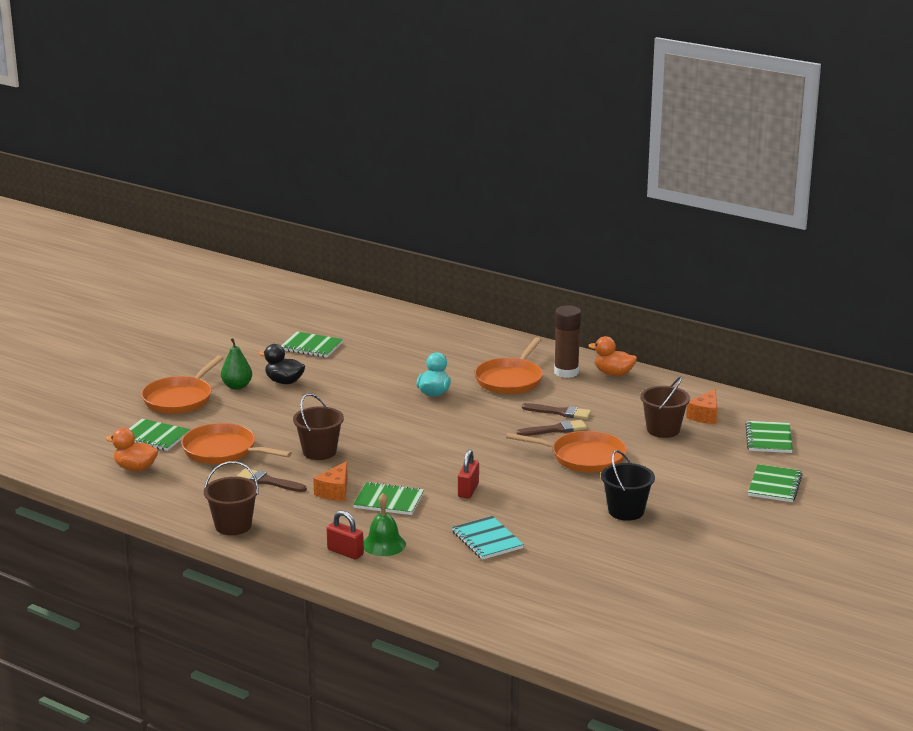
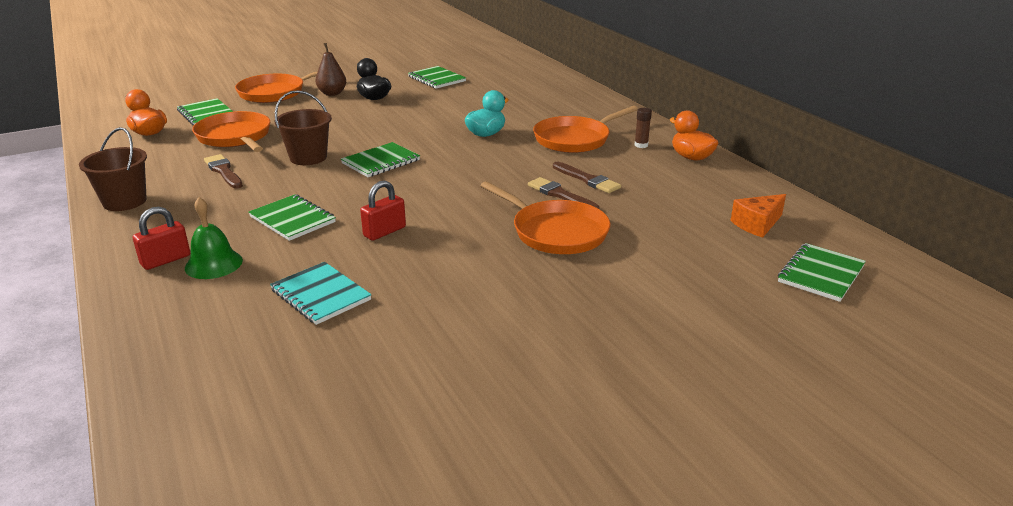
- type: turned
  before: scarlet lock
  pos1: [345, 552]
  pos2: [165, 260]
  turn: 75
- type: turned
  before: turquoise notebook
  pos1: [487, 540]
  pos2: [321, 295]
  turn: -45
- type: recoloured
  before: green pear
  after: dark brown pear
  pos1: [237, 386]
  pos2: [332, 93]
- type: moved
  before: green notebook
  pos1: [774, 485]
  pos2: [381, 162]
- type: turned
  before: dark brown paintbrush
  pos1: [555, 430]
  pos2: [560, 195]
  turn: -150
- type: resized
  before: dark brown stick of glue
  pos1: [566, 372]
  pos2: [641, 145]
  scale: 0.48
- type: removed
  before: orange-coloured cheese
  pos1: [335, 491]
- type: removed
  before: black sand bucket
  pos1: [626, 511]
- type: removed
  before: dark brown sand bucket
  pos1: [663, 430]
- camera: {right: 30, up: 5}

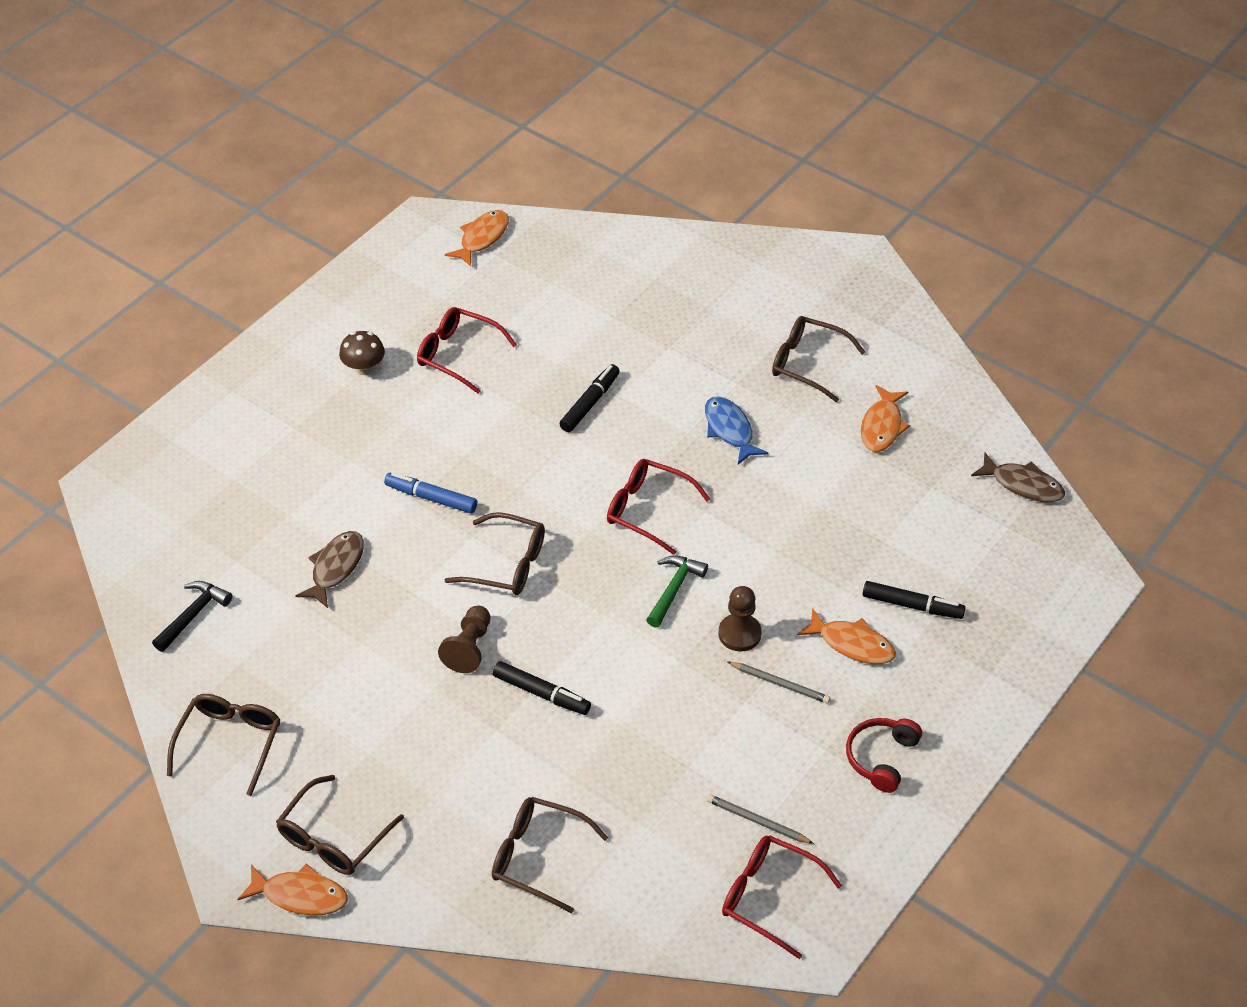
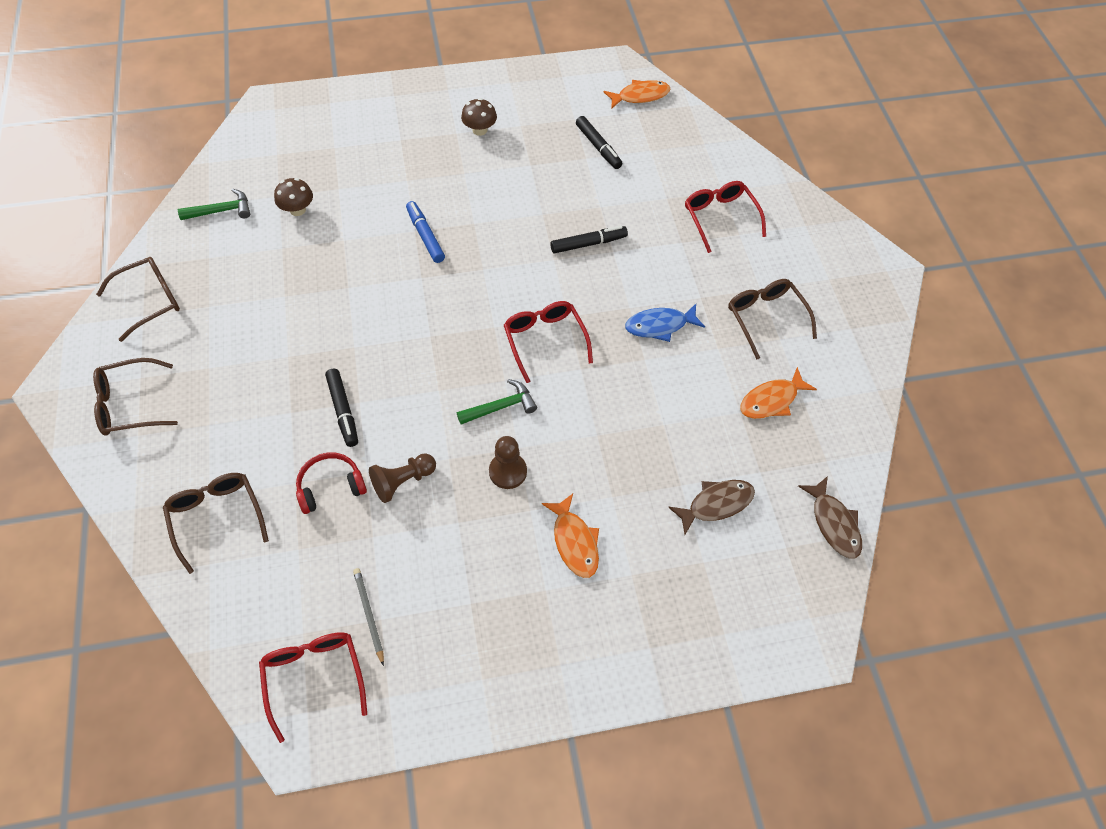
- type: recoloured
  before: black hammer
  after: green hammer
  pos1: [193, 615]
  pos2: [221, 211]
- type: added
  after: dark brown toadstool
  pos2: [297, 210]
- type: moved
  before: scarlet headset
  pos1: [881, 758]
  pos2: [330, 487]
- type: moved
  before: dark brown pawn
  pos1: [469, 648]
  pos2: [402, 481]
- type: moved
  before: black marker
  pos1: [912, 606]
  pos2: [598, 147]
- type: turned
  before: royal blue fish
  pos1: [729, 430]
  pos2: [660, 326]
  turn: -120
- type: moved
  before: dark brown fish
  pos1: [336, 568]
  pos2: [716, 504]
- type: moved
  before: scarlet eyeglasses
  pos1: [458, 355]
  pos2: [720, 218]
- type: removed
  before: orange-coloured fish
  pos1: [300, 895]
- type: removed
  before: dark brown eyeglasses
  pos1: [507, 564]
- type: removed
  before: grey pencil
  pos1: [780, 683]
- camera: {right: 40, up: 10}

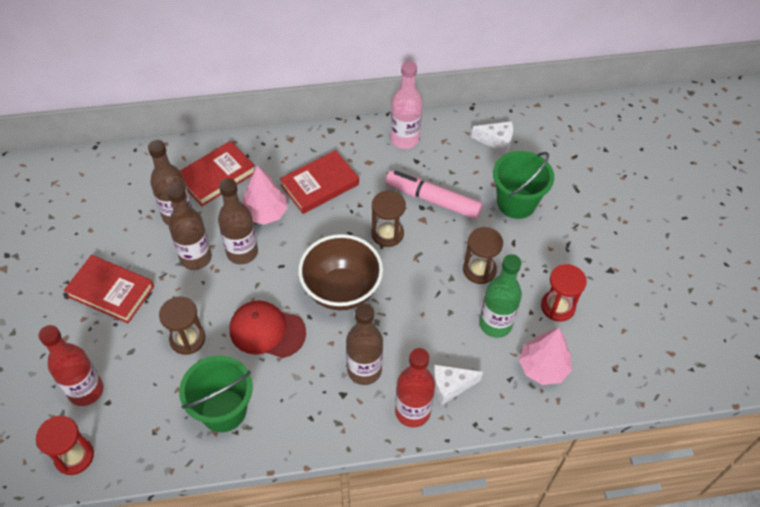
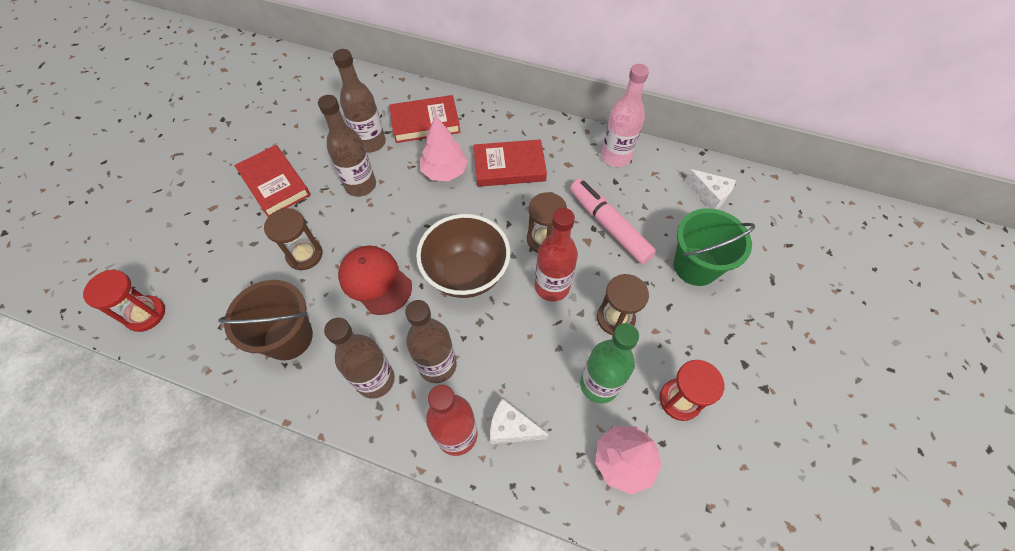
- type: recoloured
  before: green sand bucket
  after: dark brown sand bucket
  pos1: [223, 410]
  pos2: [288, 337]
- type: moved
  before: dark brown flask
  pos1: [242, 252]
  pos2: [375, 380]
- type: moved
  before: scarlet flask
  pos1: [86, 390]
  pos2: [552, 287]
- camera: {right: 30, up: 5}

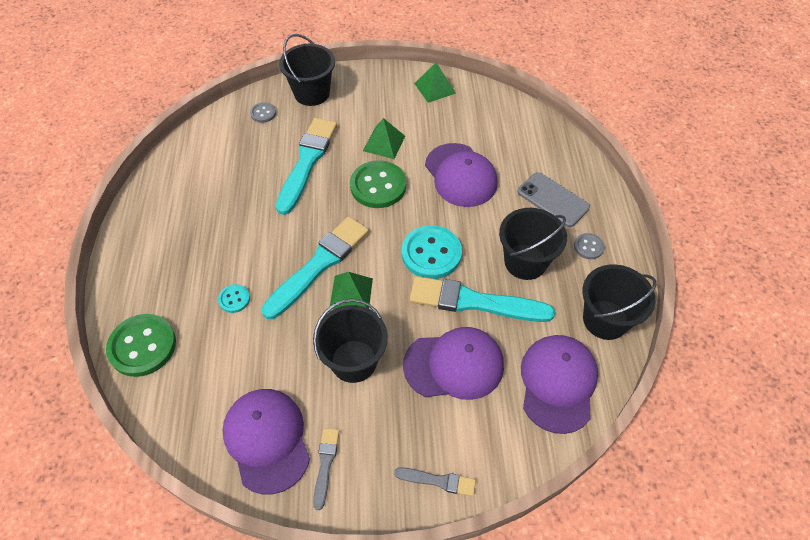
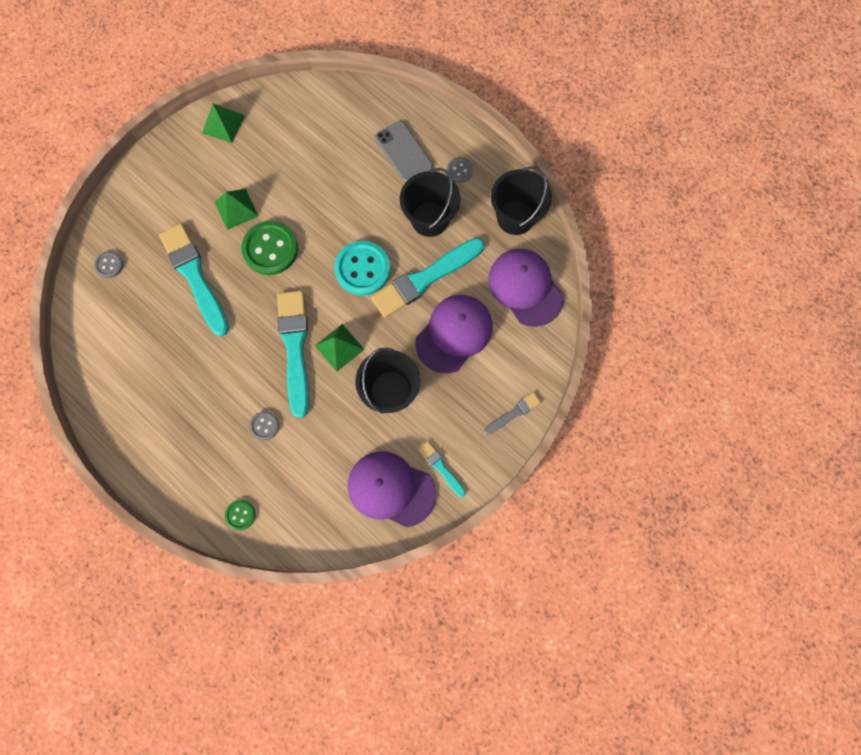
- type: resized
  before: green shirt button
  pos1: [142, 346]
  pos2: [240, 515]
  scale: 0.49
- type: recoloured
  before: turquoise shirt button
  after: grey shirt button
  pos1: [234, 299]
  pos2: [264, 426]
- type: turned
  before: grey smartphone
  pos1: [553, 199]
  pos2: [403, 152]
  turn: 60
- type: recoloured
  before: grey paintbrush
  after: turquoise paintbrush
  pos1: [325, 464]
  pos2: [441, 468]
- type: removed
  before: black sand bucket
  pos1: [312, 93]
- type: removed
  before: royal purple cap
  pos1: [460, 175]
- camera: {right: -45, up: 20}

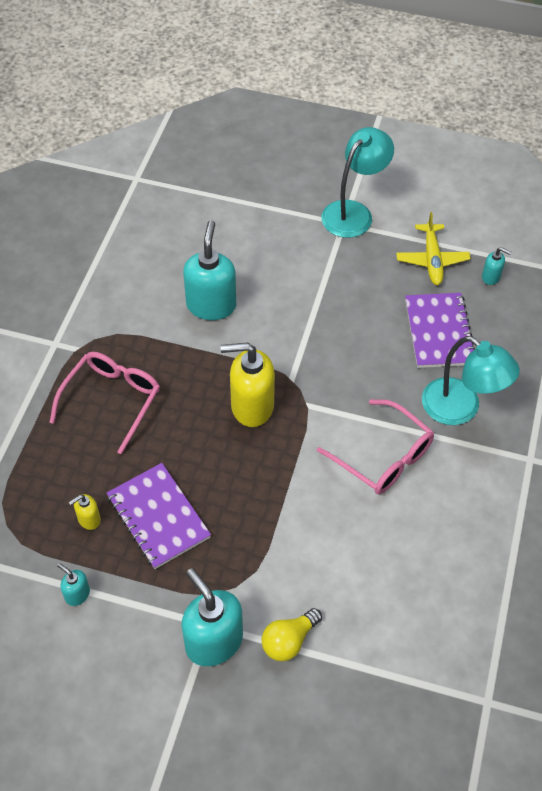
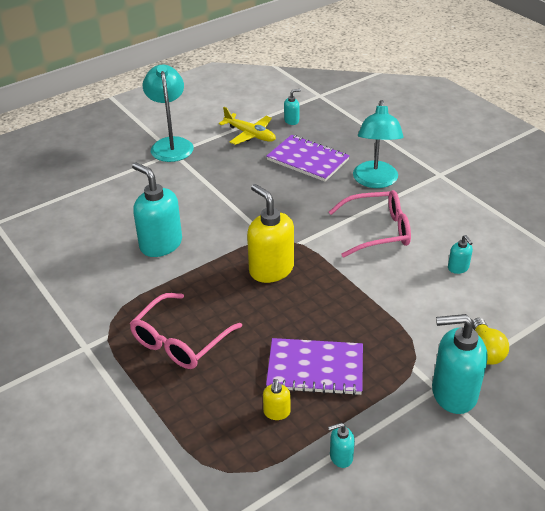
- type: turned
  before: rosy eyeglasses
  pos1: [112, 400]
  pos2: [180, 341]
  turn: -120
- type: turned
  before: yellow pump bottle
  pos1: [251, 406]
  pos2: [271, 269]
  turn: 105
- type: turned
  before: turquoise desk lamp
  pos1: [460, 409]
  pos2: [375, 181]
  turn: 105
- type: added
  after: turquoise pump bottle
  pos2: [458, 268]
- camera: {right: -50, up: -15}

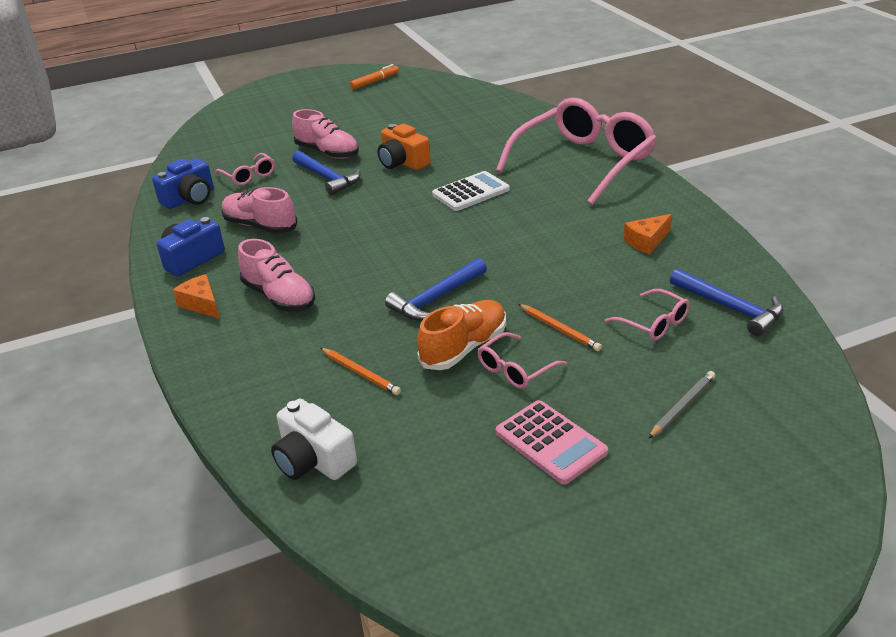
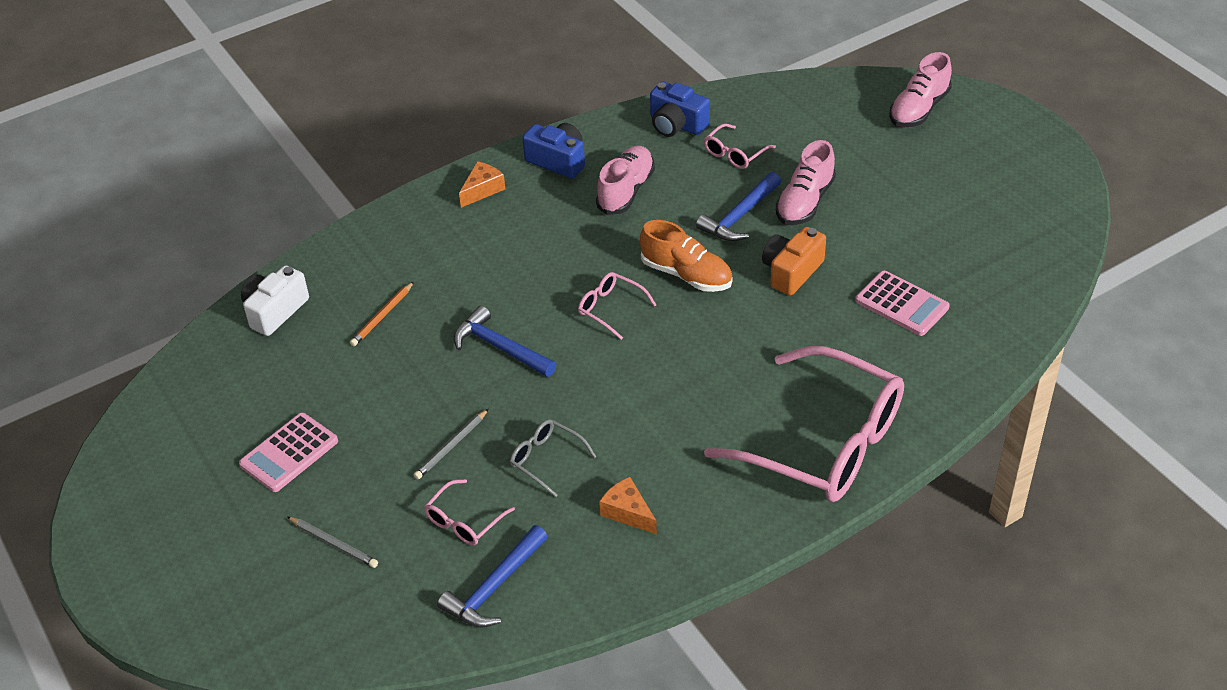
- type: recoloured
  before: orange-coloured pencil
  after: grey pencil
  pos1: [559, 329]
  pos2: [451, 446]
- type: added
  after: grey eyeglasses
  pos2: [546, 460]
- type: moved
  before: rosy eyeglasses
  pos1: [515, 369]
  pos2: [610, 309]
- type: moved
  before: orange-coloured shoe
  pos1: [464, 348]
  pos2: [686, 275]
- type: added
  after: rosy calculator
  pos2: [901, 304]
- type: moved
  before: rosy shoe
  pos1: [279, 297]
  pos2: [919, 109]
- type: removed
  before: orange-coloured marker
  pos1: [375, 81]
- type: removed
  before: white calculator
  pos1: [471, 192]
- camera: {right: 80, up: 10}

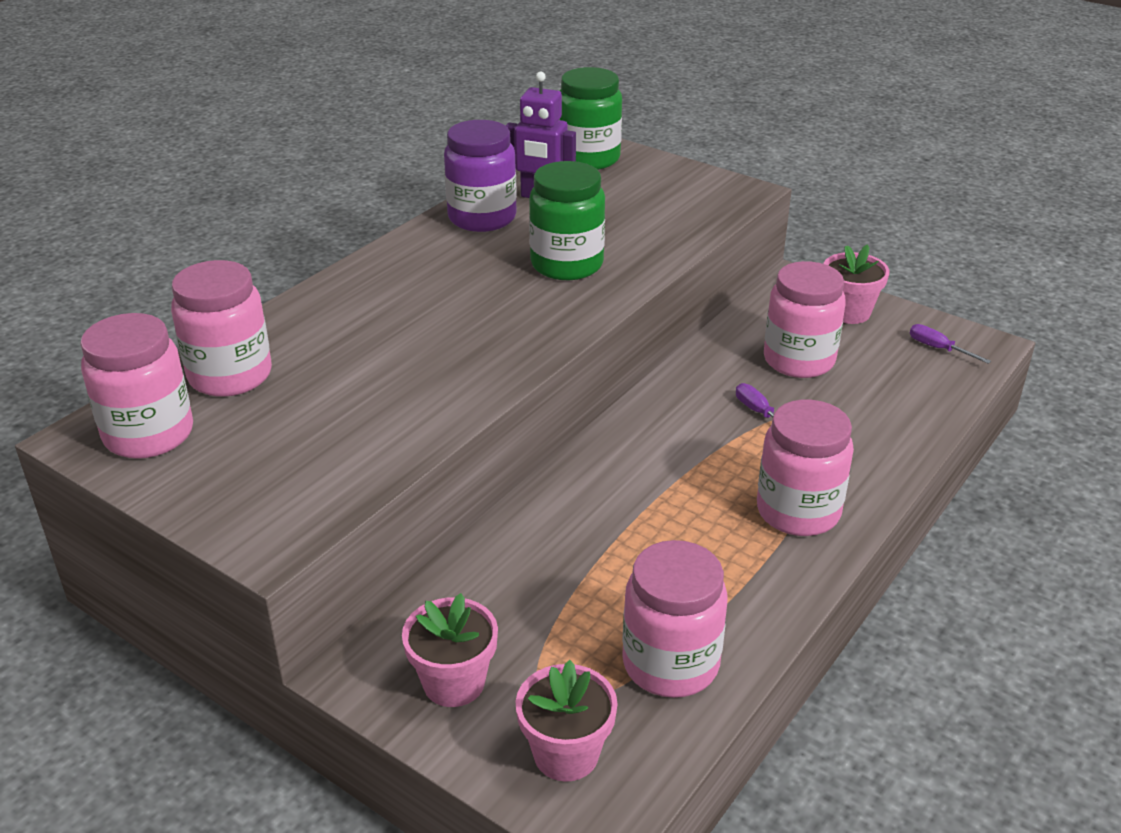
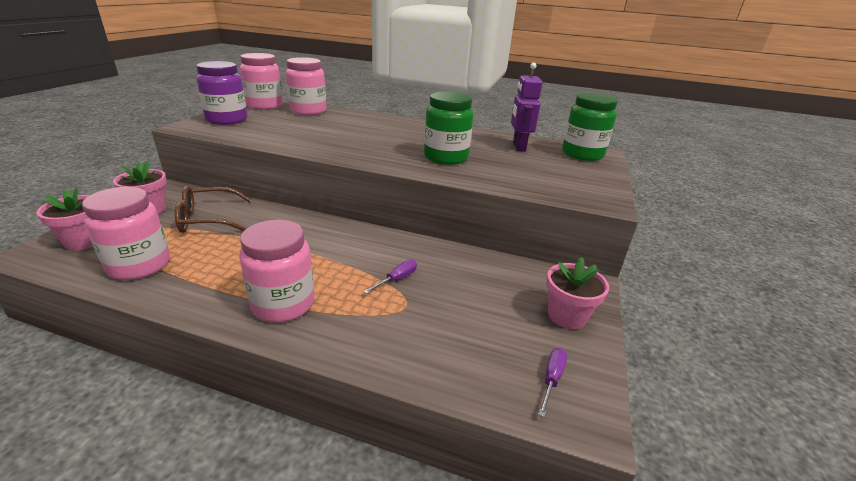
- type: added
  after: dark brown eyeglasses
  pos2: [207, 219]
- type: moved
  before: royal purple jam jar
  pos1: [482, 218]
  pos2: [227, 120]
- type: removed
  before: rosy jam jar
  pos1: [799, 360]
- camera: {right: 70, up: -5}

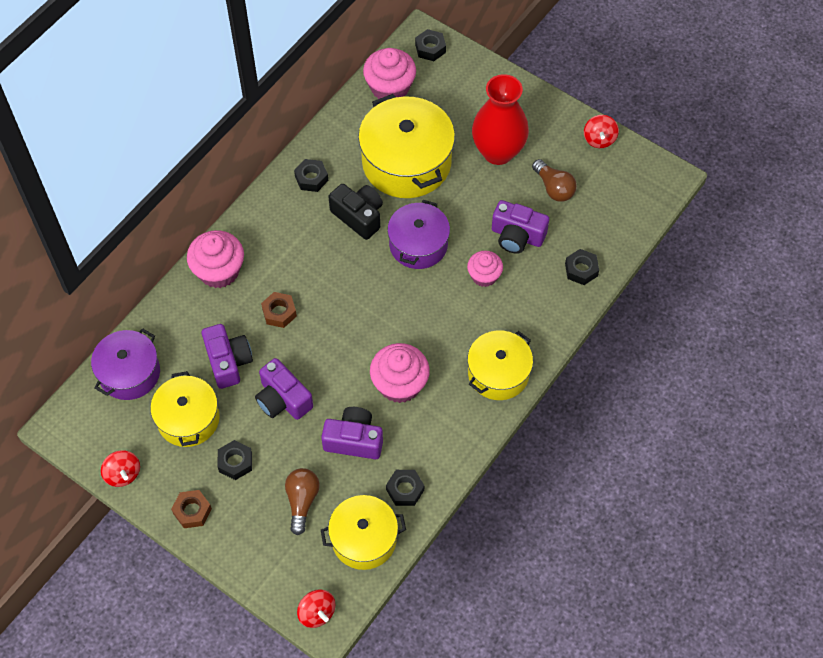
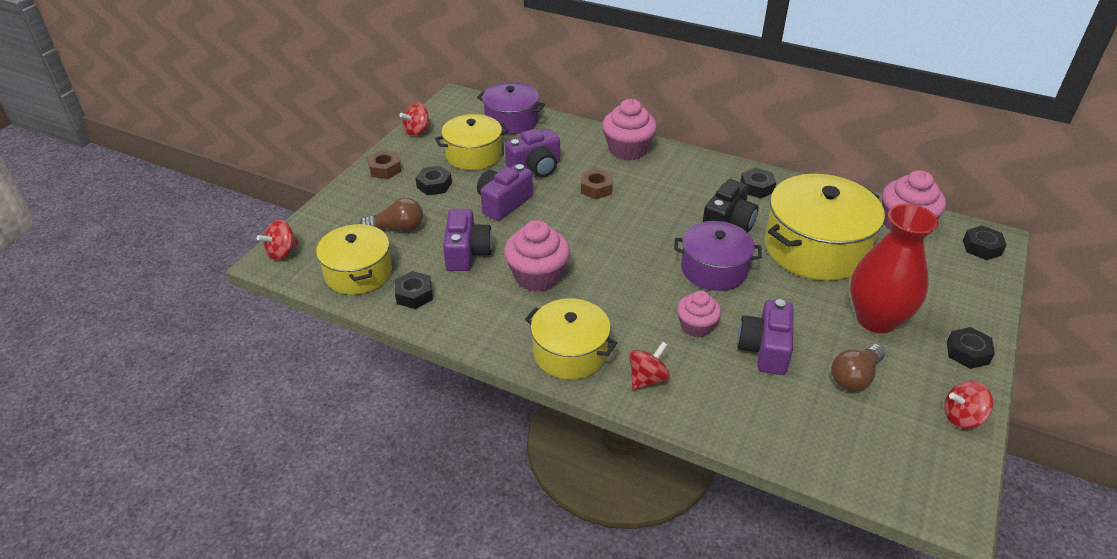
- type: added
  after: scarlet toy top
  pos2: [647, 379]
- type: moved
  before: black nut
  pos1: [581, 270]
  pos2: [967, 352]
- camera: {right: 80, up: -20}

